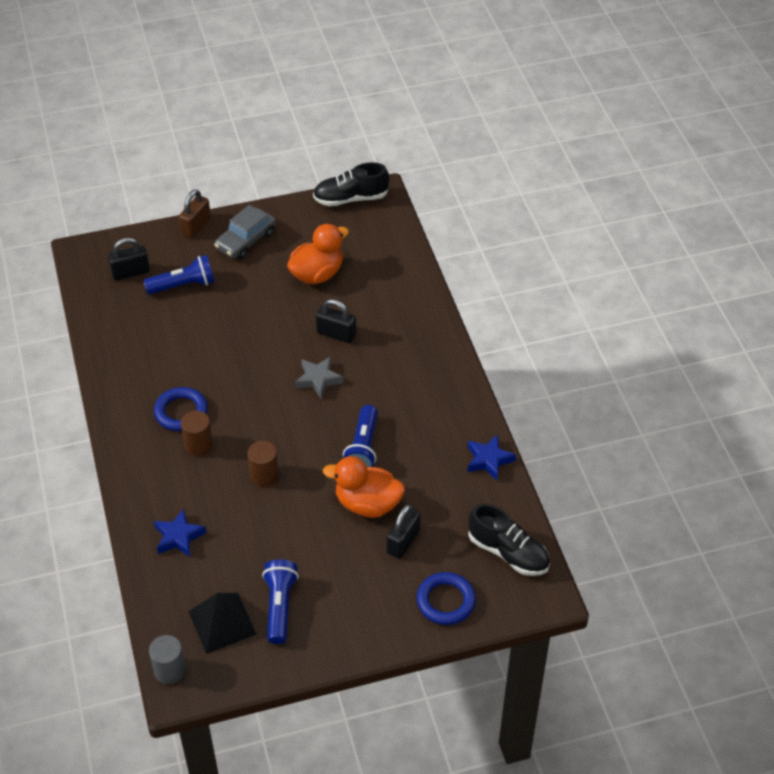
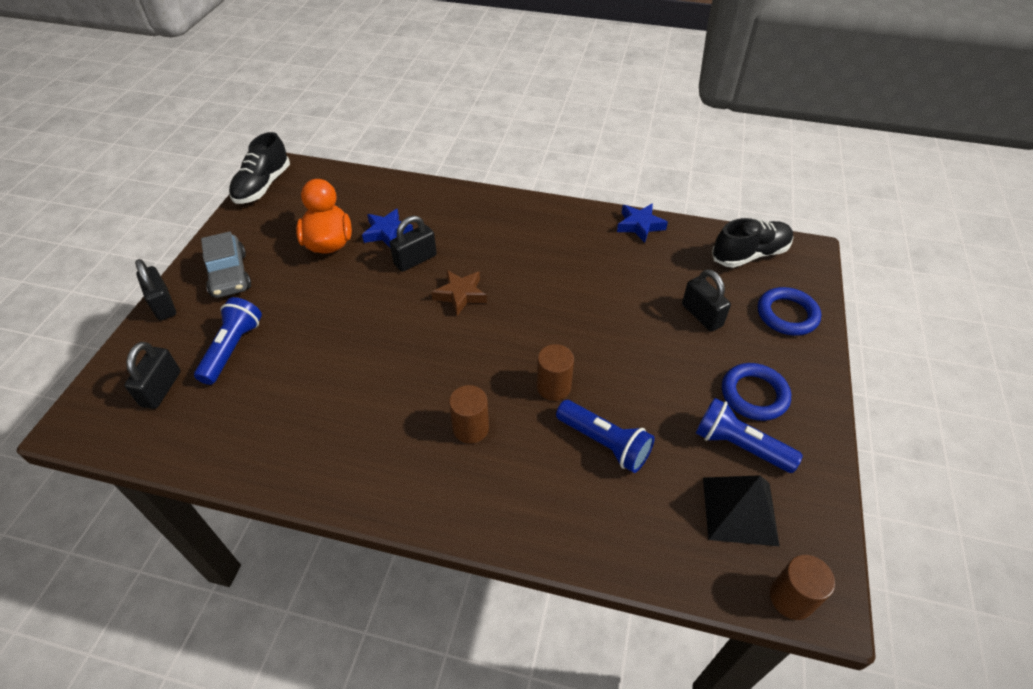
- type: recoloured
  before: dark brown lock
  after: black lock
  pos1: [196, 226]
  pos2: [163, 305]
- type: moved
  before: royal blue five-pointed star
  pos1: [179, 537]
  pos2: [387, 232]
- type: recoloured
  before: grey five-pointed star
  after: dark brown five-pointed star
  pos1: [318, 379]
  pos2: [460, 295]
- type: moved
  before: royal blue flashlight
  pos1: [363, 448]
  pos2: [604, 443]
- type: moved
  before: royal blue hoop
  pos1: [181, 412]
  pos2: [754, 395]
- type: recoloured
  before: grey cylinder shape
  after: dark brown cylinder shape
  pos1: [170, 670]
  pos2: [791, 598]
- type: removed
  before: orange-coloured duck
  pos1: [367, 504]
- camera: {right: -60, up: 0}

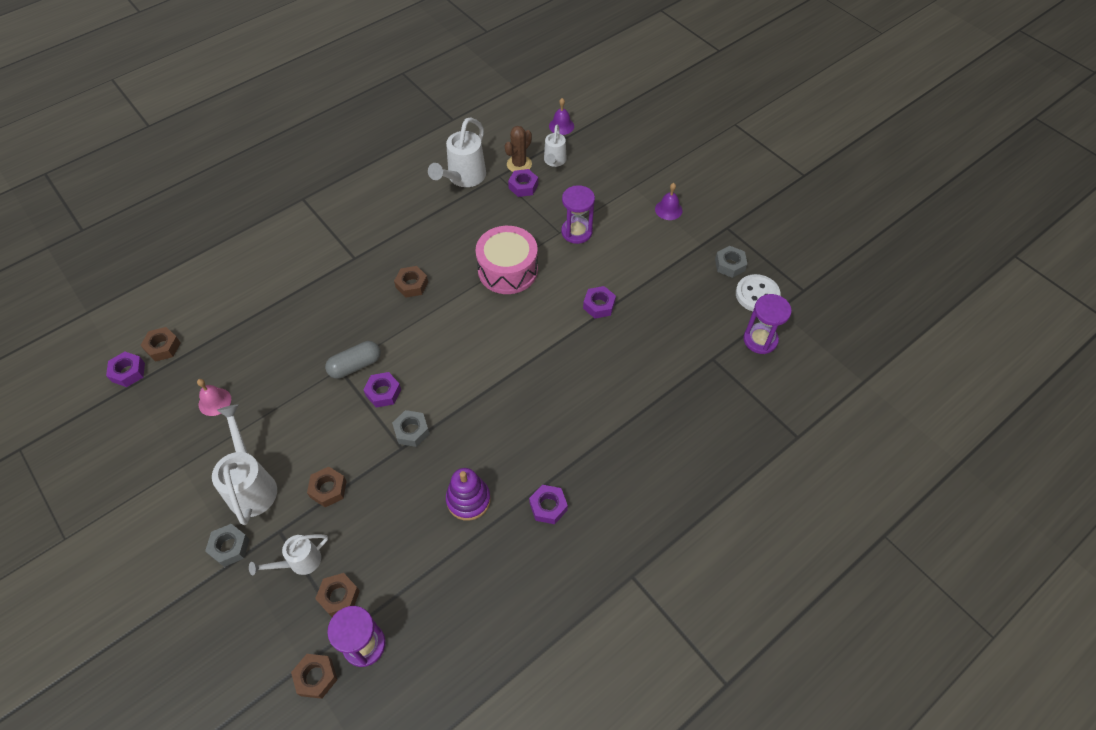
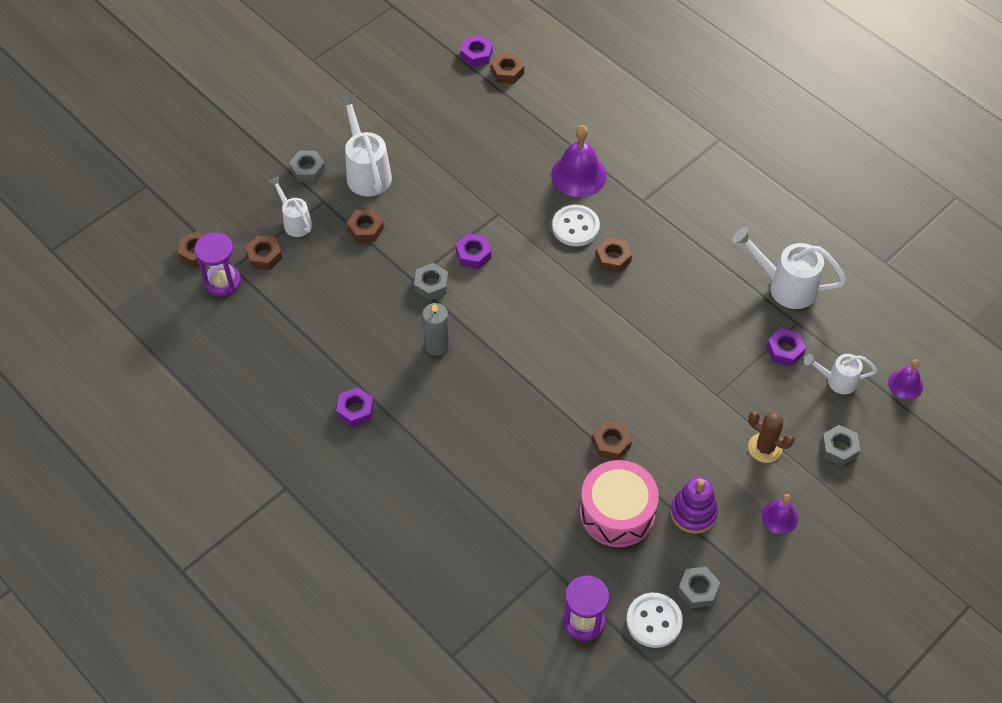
- type: turned
  before: white watering can
  pos1: [251, 485]
  pos2: [366, 172]
  turn: -90
- type: added
  after: grey pillar candle
  pos2: [437, 345]
- type: added
  after: royal purple bell
  pos2: [578, 175]
- type: added
  after: white shirt button
  pos2: [575, 227]
- type: moved
  before: rosy drum
  pos1: [507, 270]
  pos2: [617, 512]
- type: recoloured
  before: royal purple nut
  after: dark brown nut
  pos1: [599, 305]
  pos2: [611, 443]
- type: moved
  before: royal purple stacking toy
  pos1: [468, 500]
  pos2: [693, 513]
- type: moved
  before: dark brown prickly plant
  pos1: [519, 164]
  pos2: [765, 448]
- type: added
  after: grey nut
  pos2: [839, 448]
- type: removed
  before: rosy bell
  pos1: [215, 401]
- type: removed
  before: grey pill
  pos1: [355, 365]
- type: removed
  before: royal purple sandglass
  pos1: [576, 232]
- camera: {right: 85, up: 0}

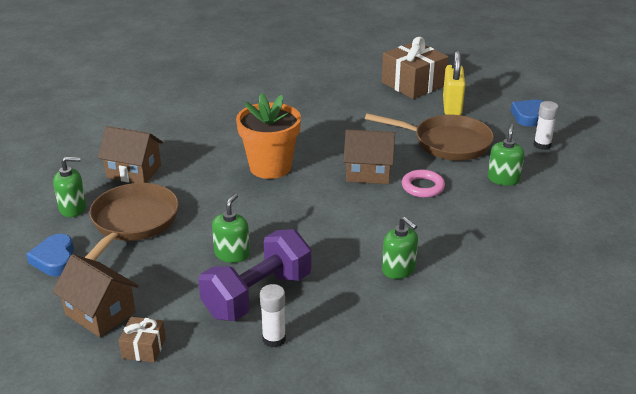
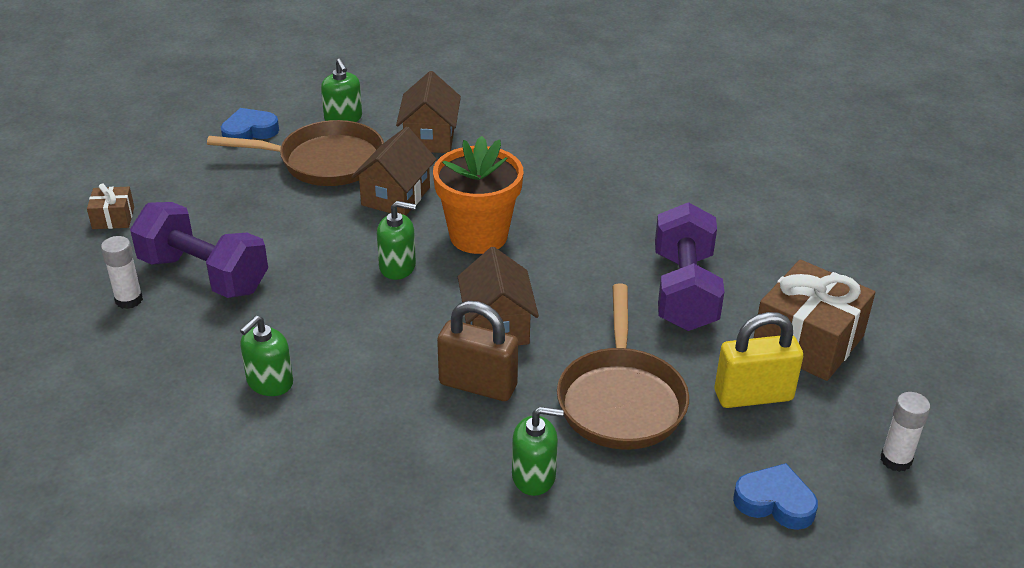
- type: moved
  before: dark brown toy house
  pos1: [100, 313]
  pos2: [396, 196]
- type: moved
  before: green pump bottle
  pos1: [232, 254]
  pos2: [397, 267]
- type: replaced
  before: rosy hoop
  after: dark brown lock
  pos1: [422, 187]
  pos2: [478, 385]
- type: added
  after: royal purple free weight
  pos2: [684, 291]
- type: moved
  before: white stick of glue
  pos1: [542, 145]
  pos2: [895, 460]
- camera: {right: 75, up: 5}

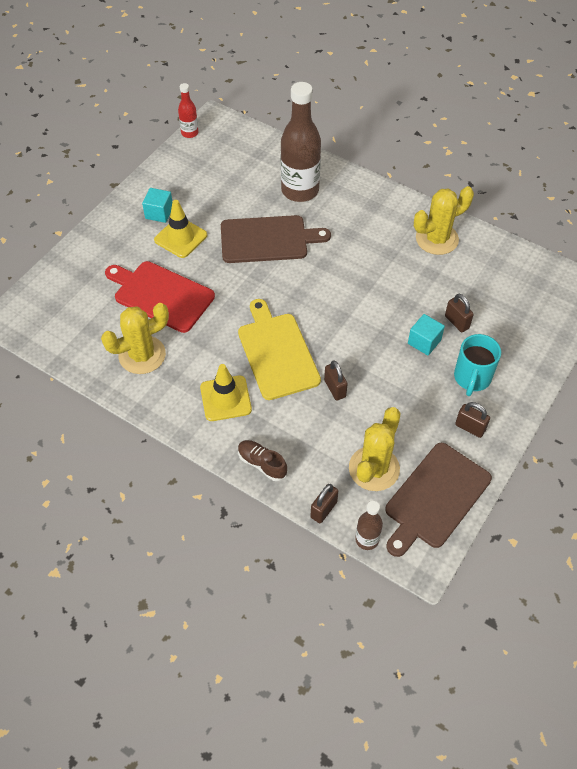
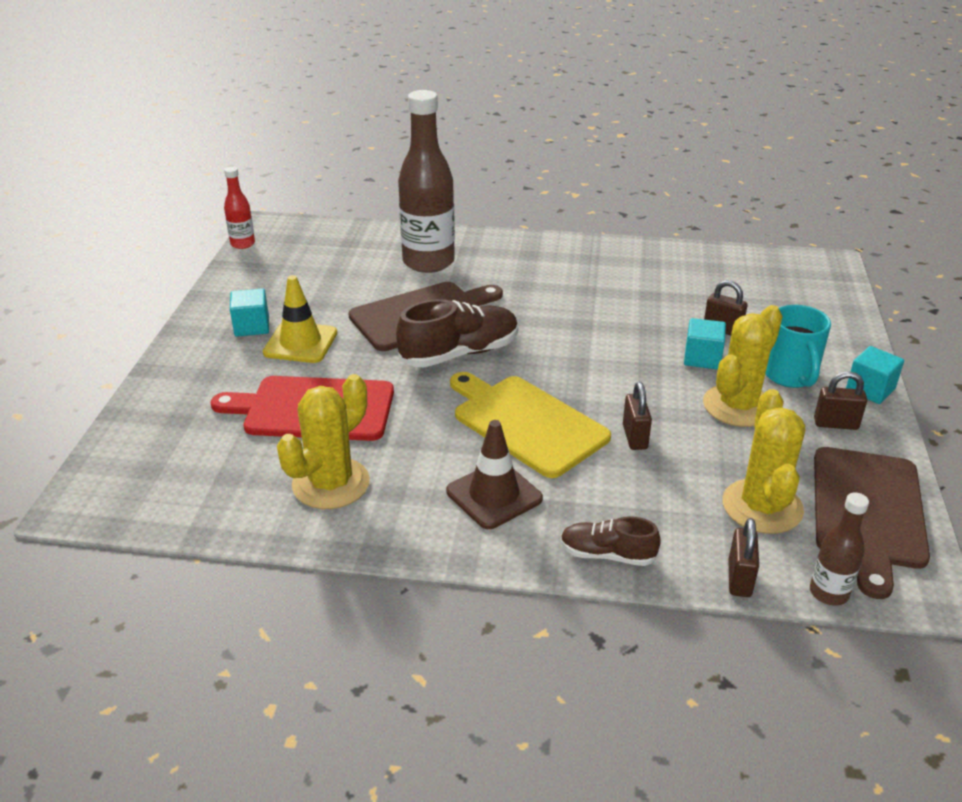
- type: added
  after: dark brown shoe
  pos2: [459, 353]
- type: recoloured
  before: yellow safety cone
  after: dark brown safety cone
  pos1: [225, 398]
  pos2: [494, 495]
- type: turned
  before: dark brown lock
  pos1: [335, 388]
  pos2: [635, 437]
  turn: 45
- type: moved
  before: yellow prickly plant
  pos1: [437, 239]
  pos2: [738, 406]
- type: added
  after: turquoise solid cube
  pos2: [870, 389]
- camera: {right: -25, up: -20}

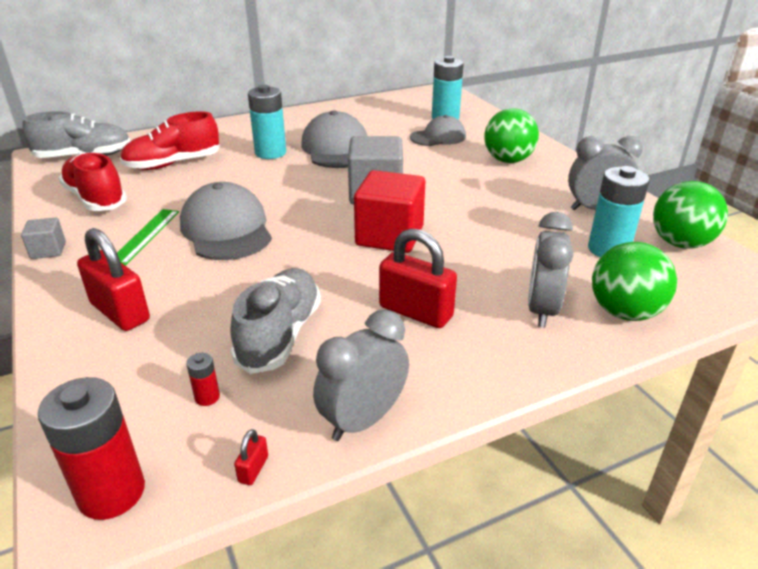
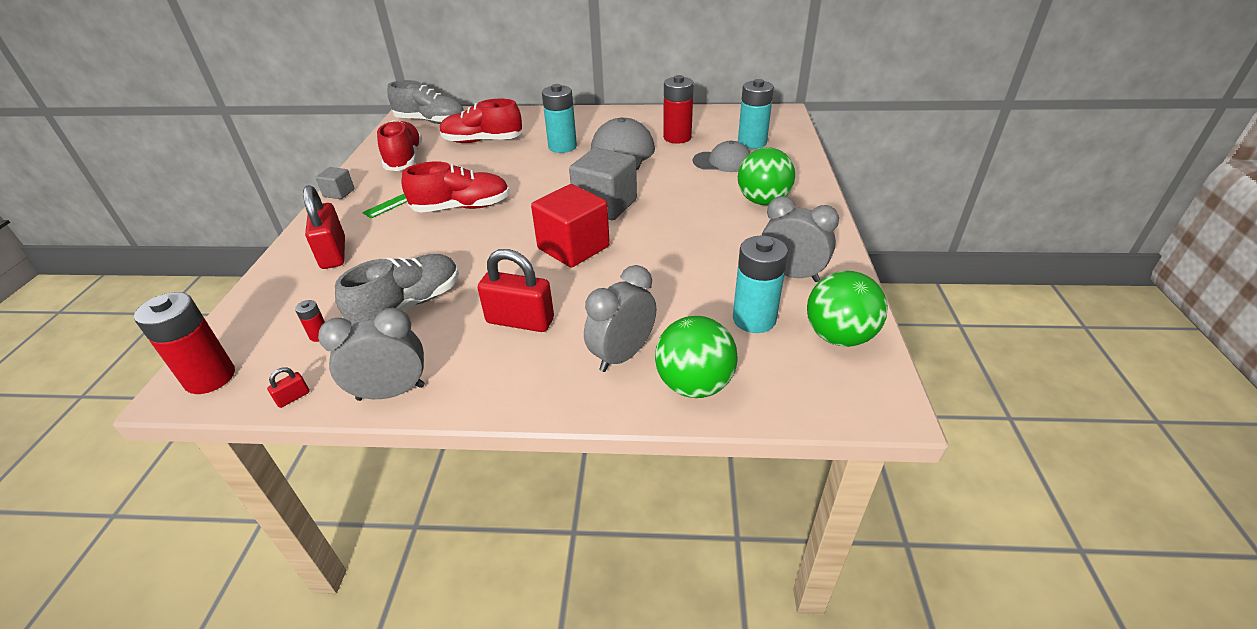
- type: replaced
  before: grey cap
  after: scarlet shoe
  pos1: [226, 229]
  pos2: [462, 207]
- type: turned
  before: scarlet lock
  pos1: [415, 312]
  pos2: [520, 321]
  turn: -45
- type: added
  after: scarlet AA battery
  pos2: [677, 138]
- camera: {right: 30, up: 5}

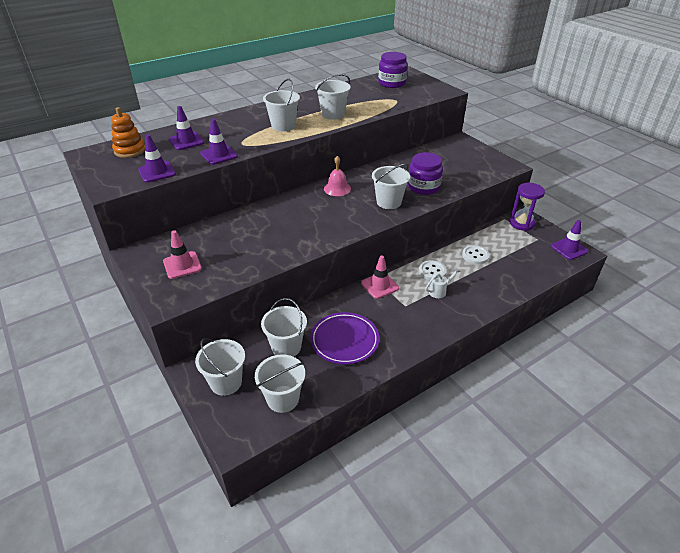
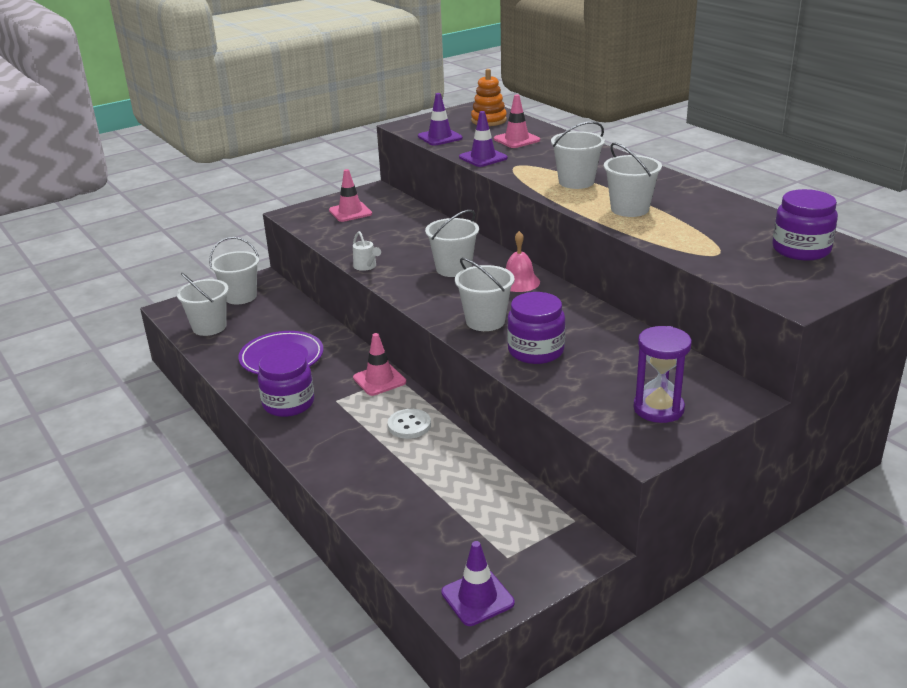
- type: added
  after: royal purple jam jar
  pos2: [288, 403]
- type: moved
  before: white watering can
  pos1: [440, 291]
  pos2: [366, 267]
- type: moved
  before: white sand bucket
  pos1: [286, 347]
  pos2: [453, 269]
- type: recoloured
  before: royal purple safety cone
  after: rosy safety cone
  pos1: [186, 141]
  pos2: [516, 140]
- type: moved
  before: royal purple sandglass
  pos1: [522, 223]
  pos2: [658, 409]
- type: removed
  before: white shirt button
  pos1: [475, 256]
- camera: {right: 90, up: -10}

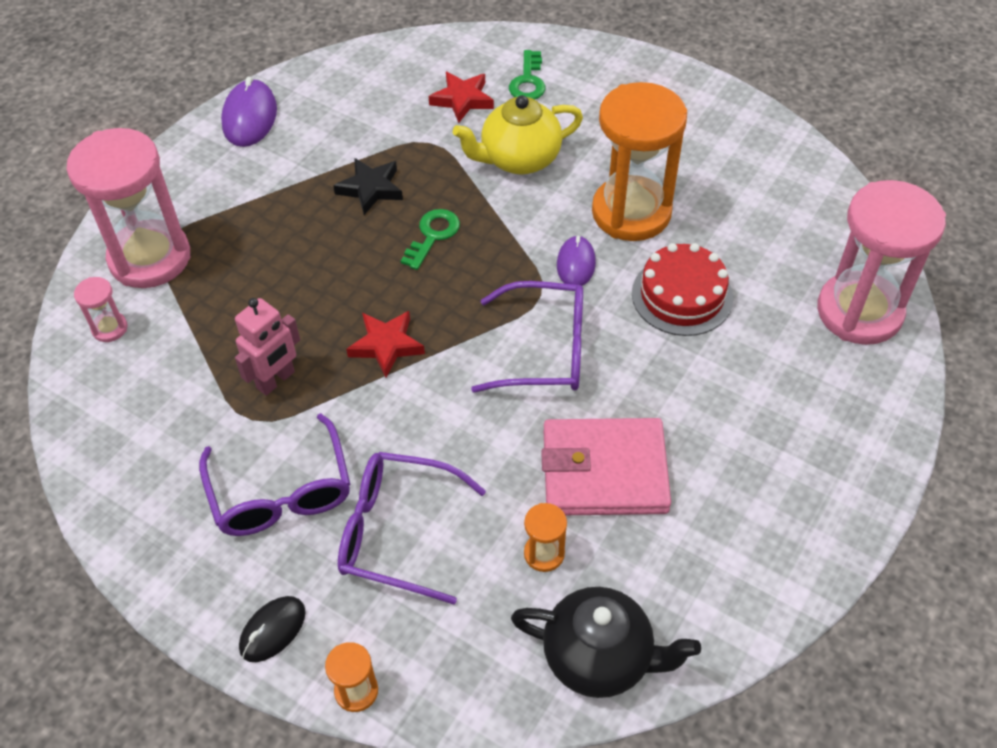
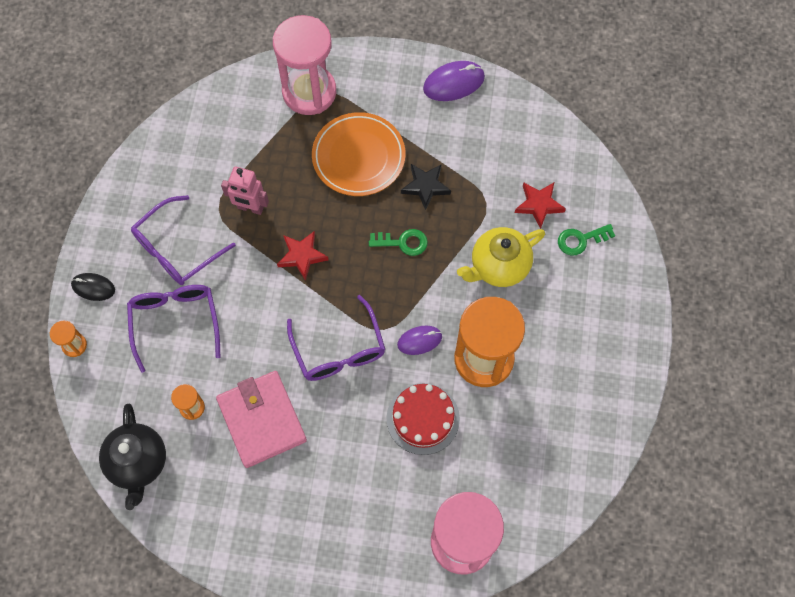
- type: added
  after: orange-coloured dinner plate
  pos2: [358, 157]
- type: turned
  before: yellow china teapot
  pos1: [519, 159]
  pos2: [498, 266]
  turn: -75
- type: removed
  before: rosy sandglass
  pos1: [109, 328]
- camera: {right: 65, up: 15}

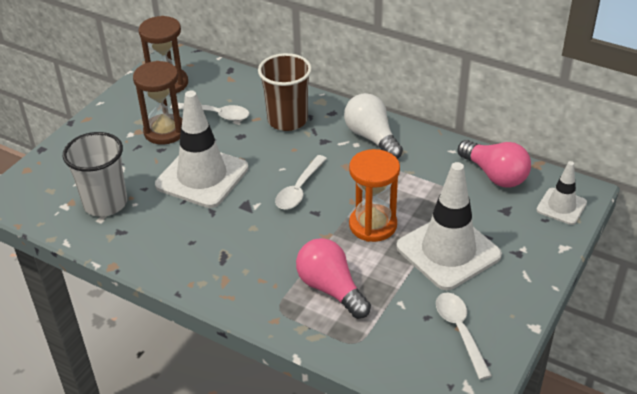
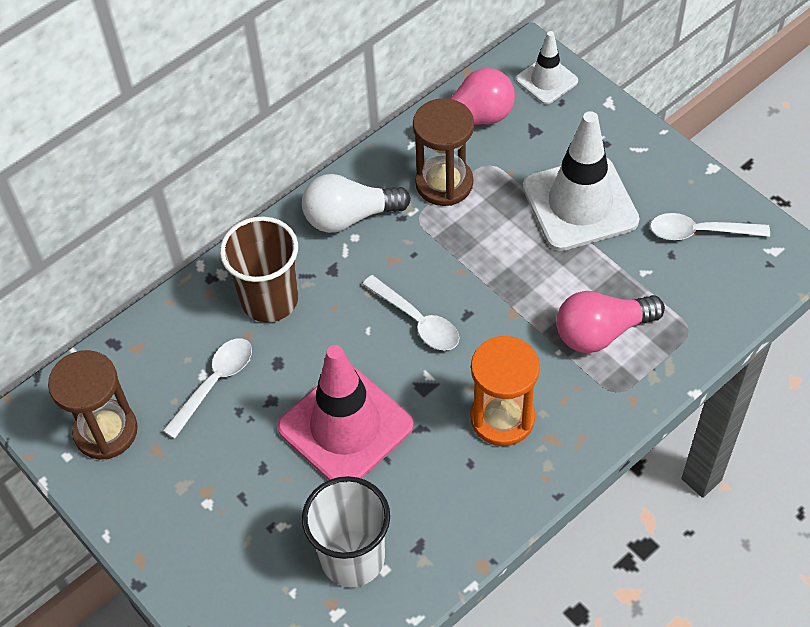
- type: recoloured
  before: white safety cone
  after: rosy safety cone
  pos1: [202, 176]
  pos2: [345, 426]
- type: moved
  before: dark brown sandglass
  pos1: [165, 131]
  pos2: [444, 183]
- type: moved
  before: orange-coloured sandglass
  pos1: [373, 225]
  pos2: [502, 418]
- camera: {right: -70, up: 15}

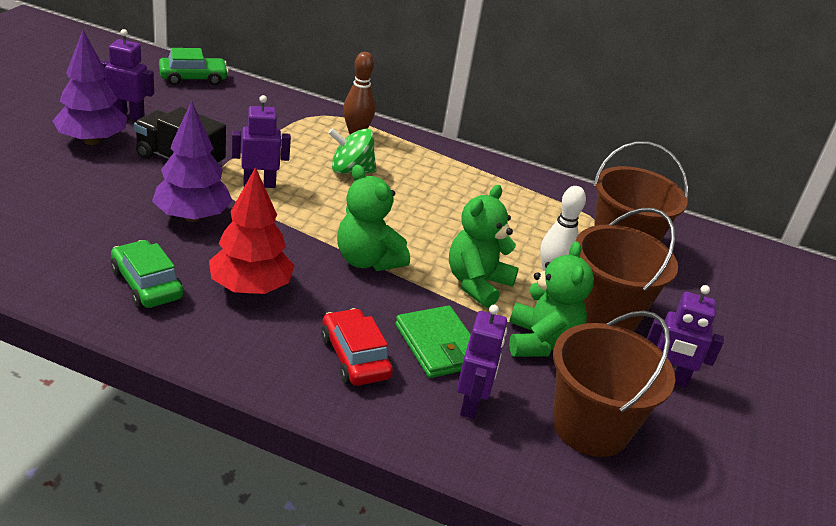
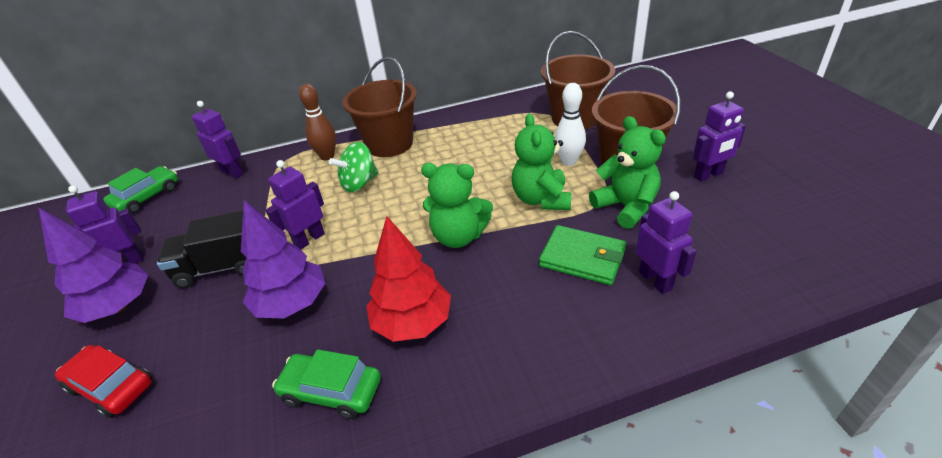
- type: moved
  before: scarlet car
  pos1: [354, 357]
  pos2: [111, 386]
- type: added
  after: royal purple robot
  pos2: [232, 172]
- type: moved
  before: dark brown sand bucket
  pos1: [590, 427]
  pos2: [389, 144]
- camera: {right: -30, up: 5}

